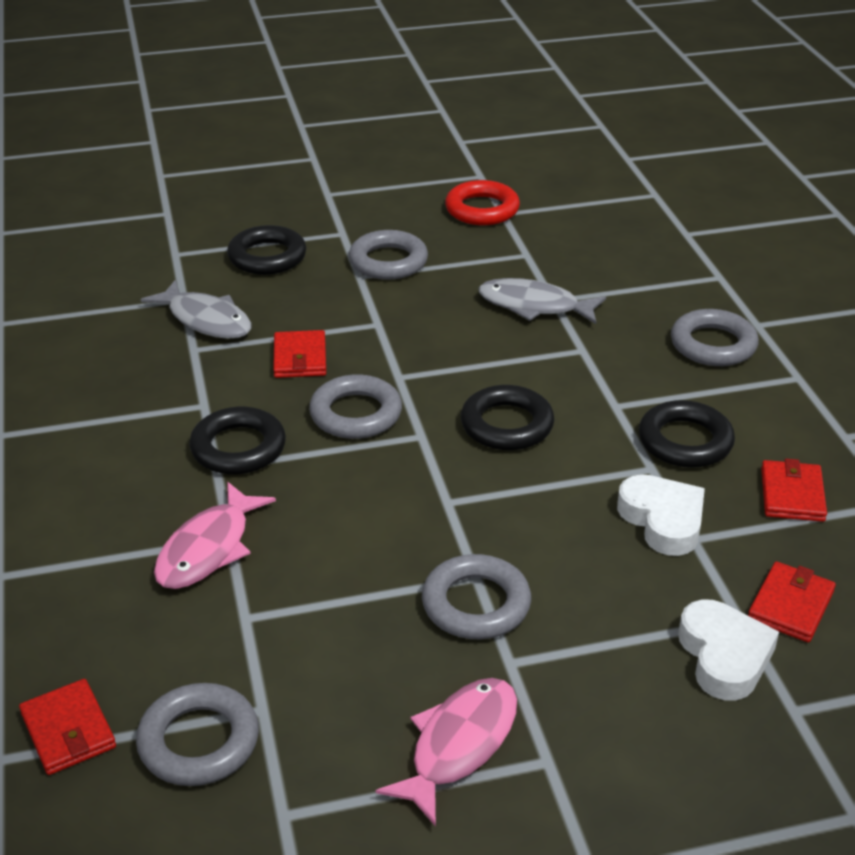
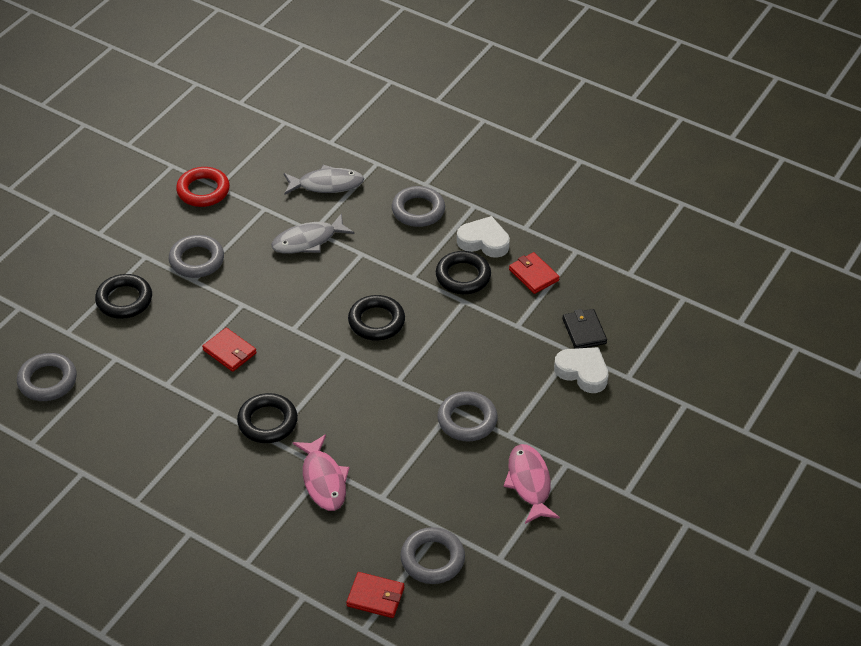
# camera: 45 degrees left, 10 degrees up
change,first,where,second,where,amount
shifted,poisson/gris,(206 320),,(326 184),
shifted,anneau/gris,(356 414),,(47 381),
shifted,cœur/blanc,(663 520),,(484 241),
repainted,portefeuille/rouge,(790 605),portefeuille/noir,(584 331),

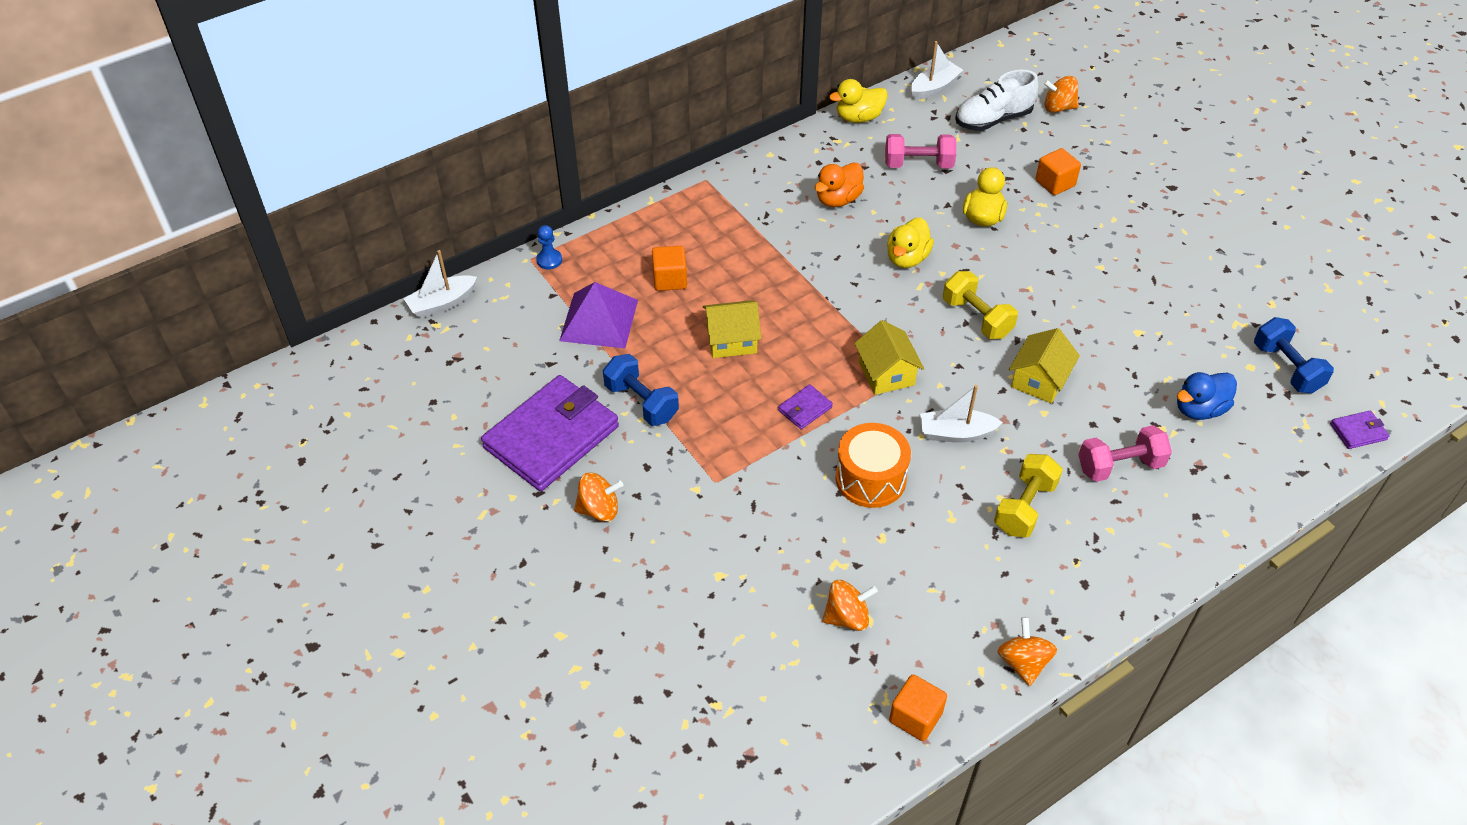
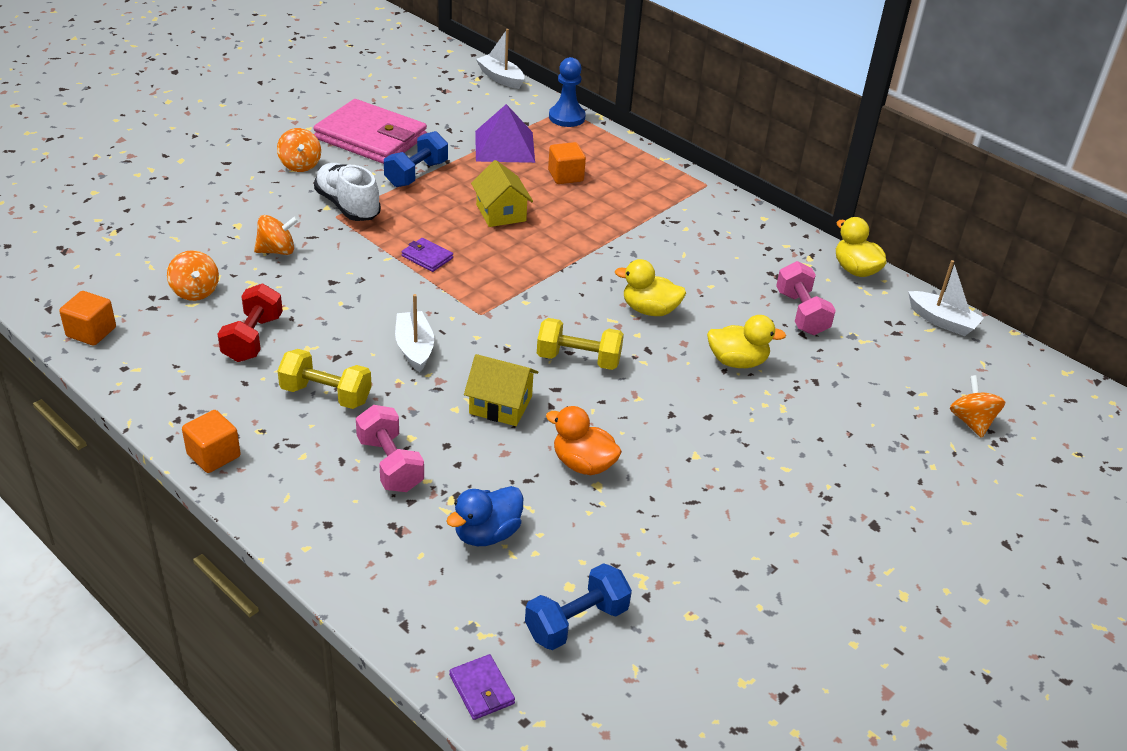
# camera: 75 degrees right, 10 degrees down
change,first,where,second,where,amount
repainted,portefeuille/violet,(551 437),portefeuille/rose,(371 138),
scaled,pion/bleu,(549 260),,(567 117),x1.63
shifted,canard/orange,(838 199),,(583 464),
gone,tambour/orange,(870 478),,,
gone,maison/jaune,(886 373),,,
rotated,haltère/jaune,(976 318),,(578 359),60 degrees clockwise
shifted,chaussure/blanc,(993 120),,(348 206),
shifted,toupie/orange,(1023 662),,(277 251),
shifted,cube/orange,(1055 183),,(213 455),
rotated,canard/bleu,(1199 409),,(487 534),90 degrees counterclockwise
new,,,haltère/rouge,(253 338),

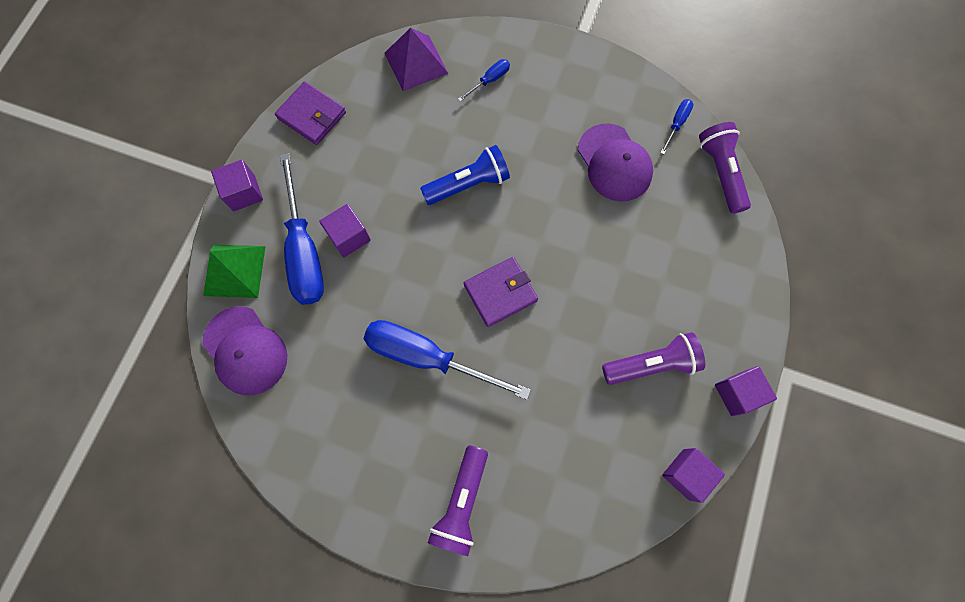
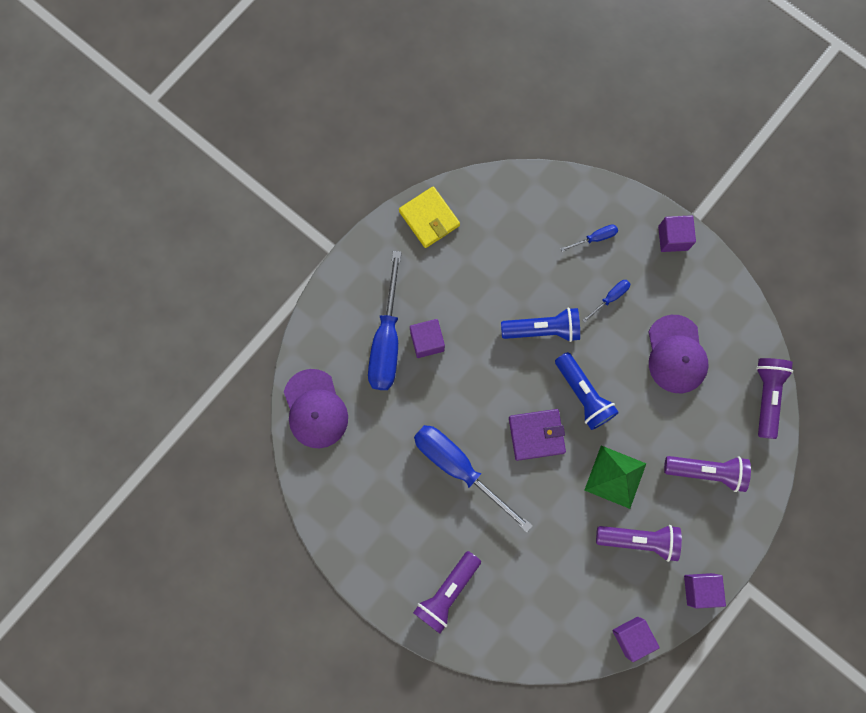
# camera: 20 degrees right, 5 degrees up
change,first,where,second,where,amount
shifted,pyramide/vert,(234 270),,(615 476),
shifted,cube/violet,(244 193),,(673 238),
repainted,portefeuille/violet,(312 115),portefeuille/jaune,(429 218),
gone,pyramide/violet,(416 63),,,
shifted,tournevis/bleu,(676 124),,(610 298),
new,,,lampe de poche/bleu,(583 394),
new,,,lampe de poche/violet,(706 471),

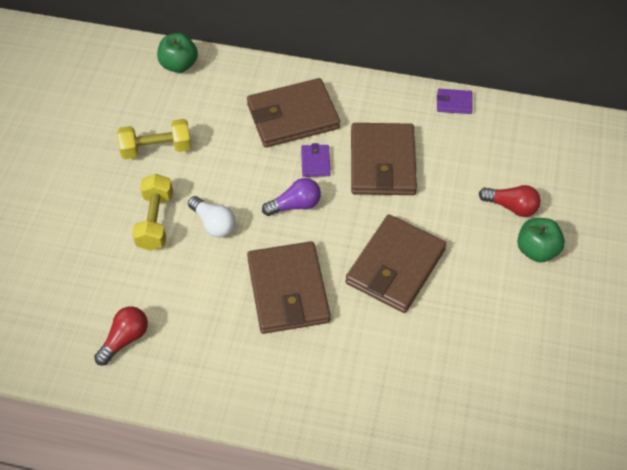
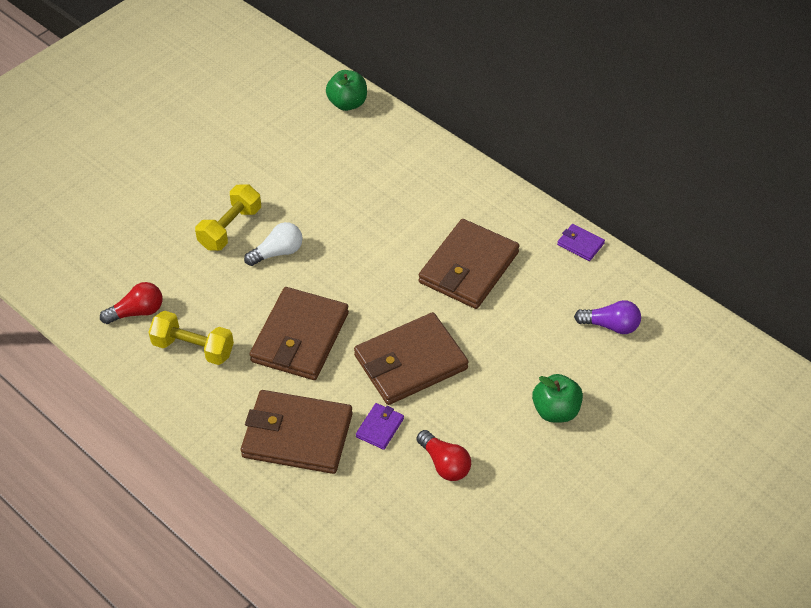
# camera: 30 degrees right, 5 degrees down
change,first,where,second,where,amount
shifted,haltère/jaune,(156 149),,(193 348),
rotated,ampoule/blanc,(214 224),,(278 252),105 degrees counterclockwise
shifted,portefeuille/marron,(293 116),,(297 435),
shifted,ampoule/violet,(295 205),,(610 326),
shifted,portefeuille/violet,(315 162),,(379 428),
shifted,ampoule/rouge,(511 207),,(444 464),

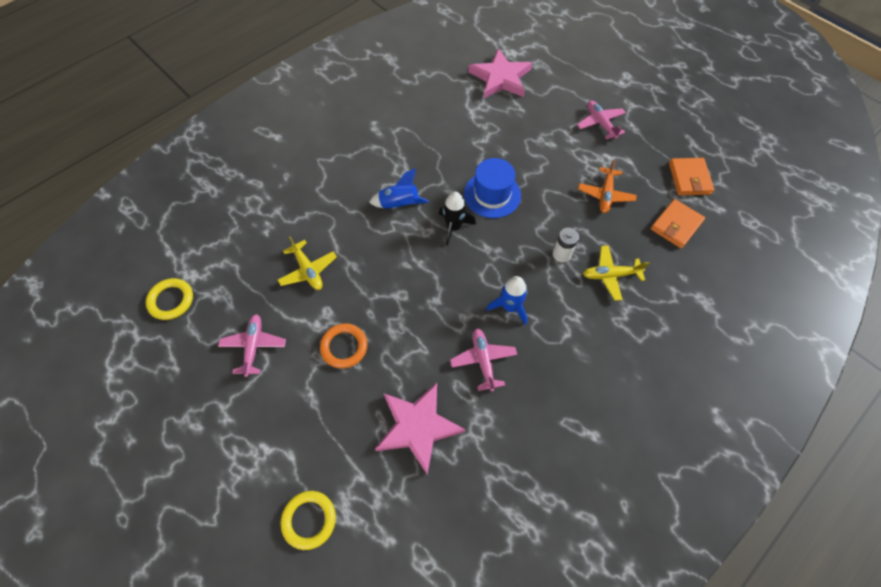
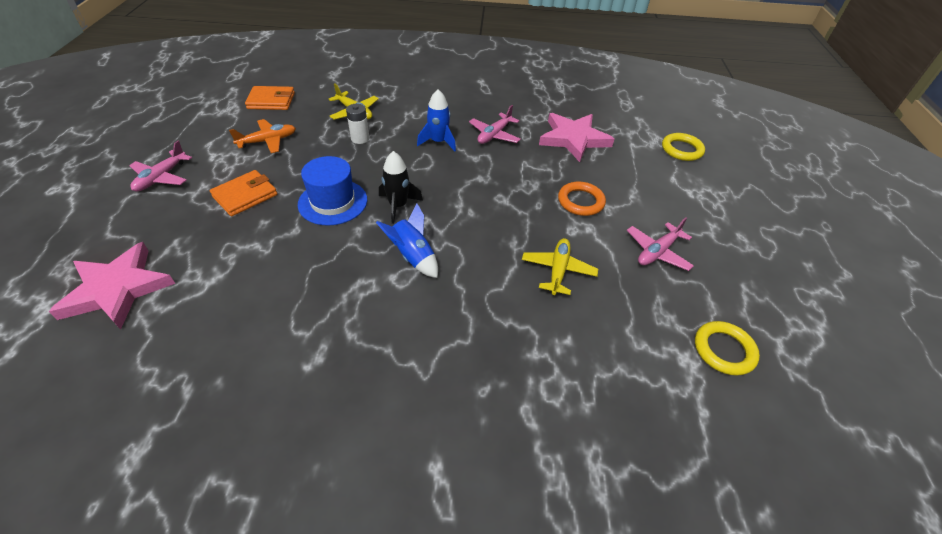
# camera: 135 degrees left, 15 degrees down
change,first,where,second,where,amount
shifted,portefeuille/orange,(689 178),,(245 195),

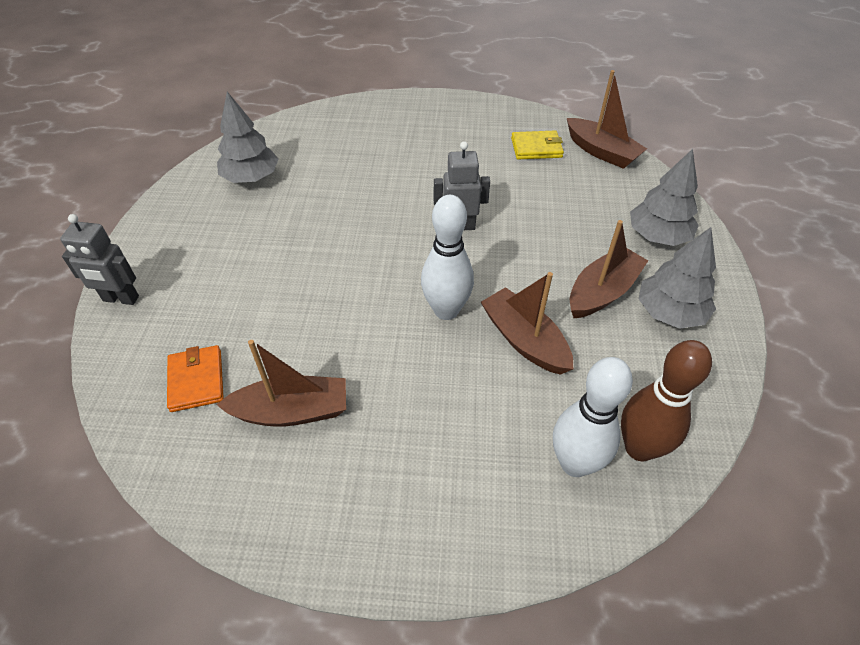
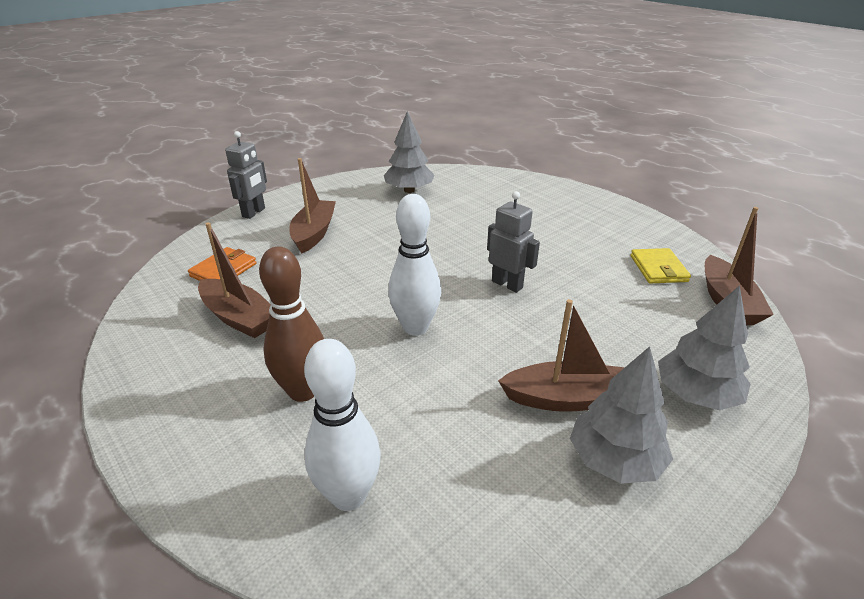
# camera: 45 degrees right, 15 degrees down
change,first,where,second,where,amount
rotated,robot/gris,(120 299),,(254 213),120 degrees counterclockwise
shifted,bateau/marron,(524 340),,(314 233),
rotated,portefeuille/jaune,(536 148),,(658 269),45 degrees clockwise
shifted,quille/marron,(639 448),,(303 391),

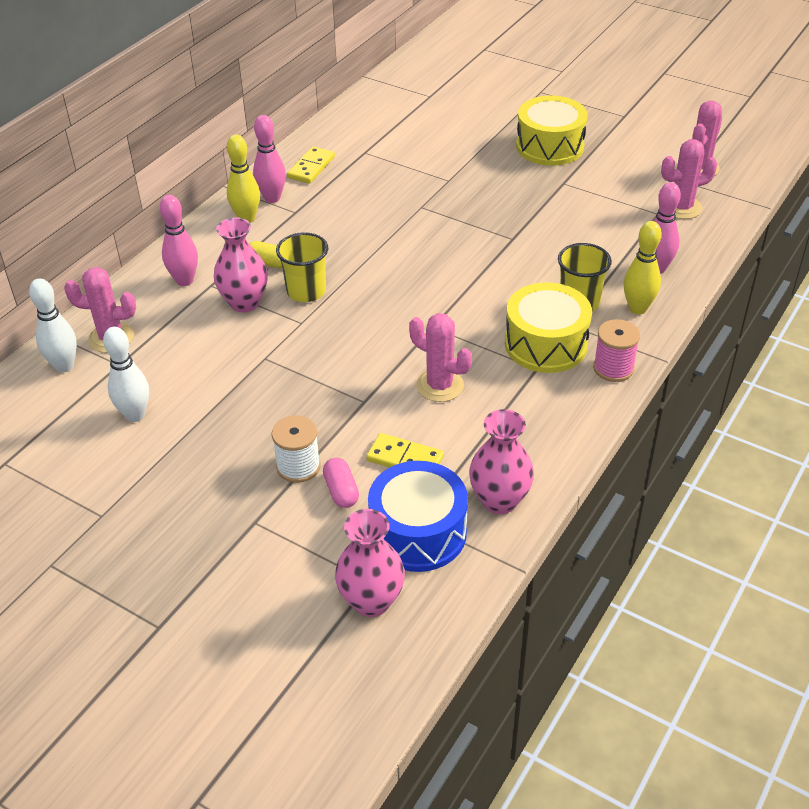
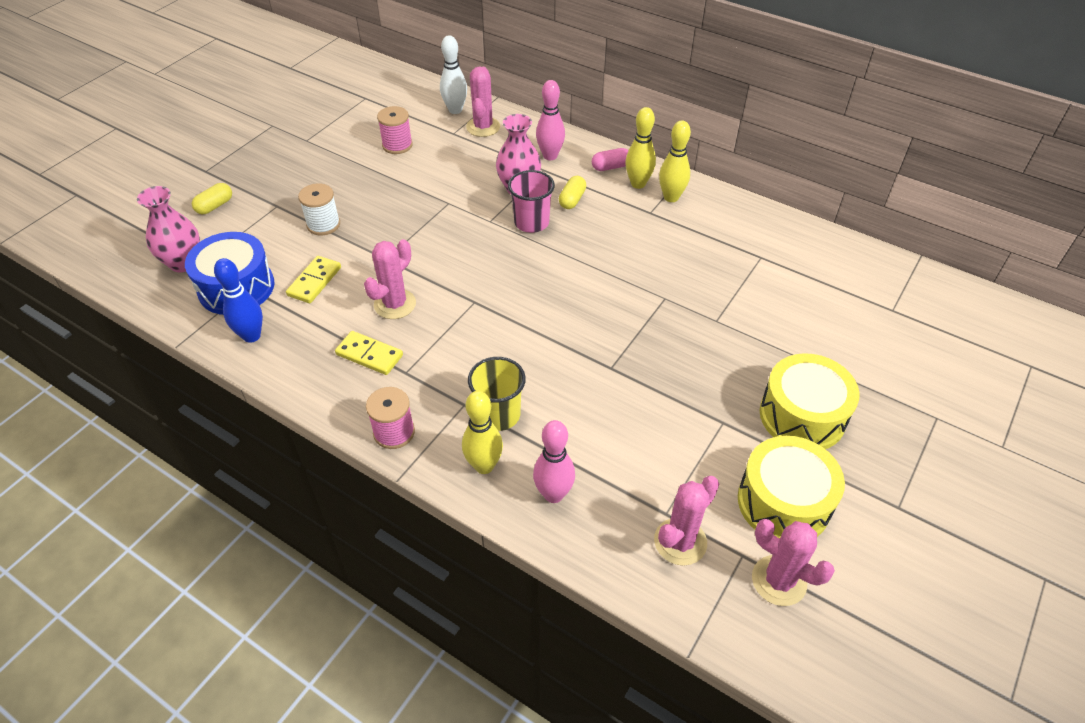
# camera: 90 degrees right, 5 degrees up
change,first,where,second,where,amount
swapped,quille/blanc,(135 415),bobine/rose,(397 145),
repainted,quille/rose,(272 198),quille/jaune,(671 197),
repainted,gobelet/jaune,(306 291),gobelet/rose,(531 222),
shifted,domino/jaune,(311 167),,(369 355),
shifted,gélule/rose,(341 491),,(611 167),
swapped,vase/rose,(499 500),quille/bleu,(251 336),
shifted,tambour/jaune,(546 344),,(783 502),
rotated,cactus/rose,(681 207),,(680 541),60 degrees clockwise
new,,,gélule/jaune,(215 206),

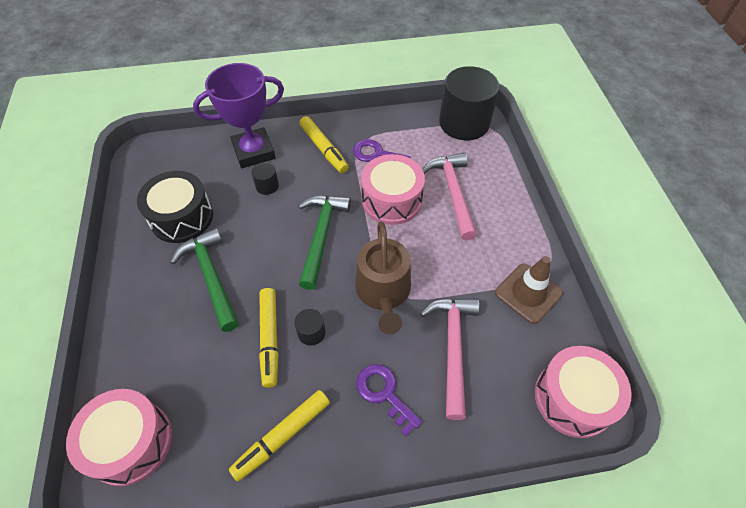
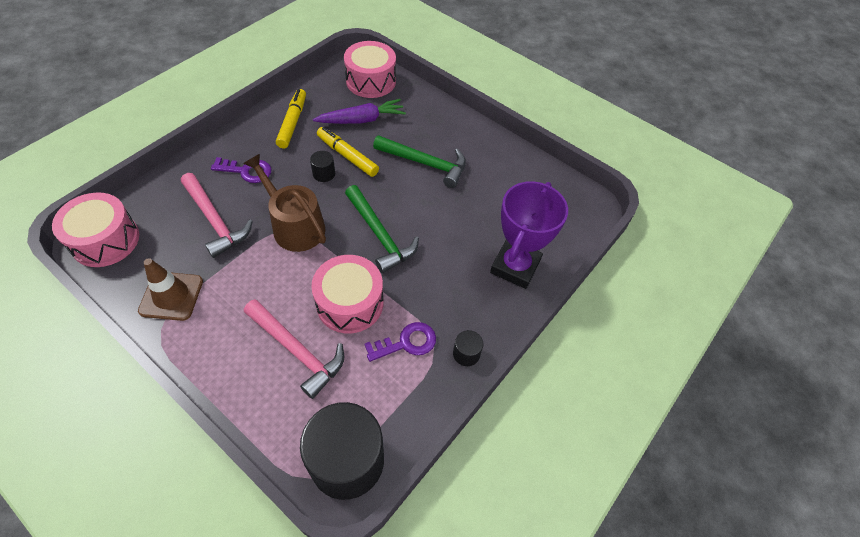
# camera: 135 degrees right, 0 degrees up
change,first,where,second,where,amount
gone,tambour/noir,(182 217),,,
shifted,cylindre/noir,(267 186),,(466 354),
gone,feutre/jaune,(323 149),,,
new,,,carotte/violet,(362 120),

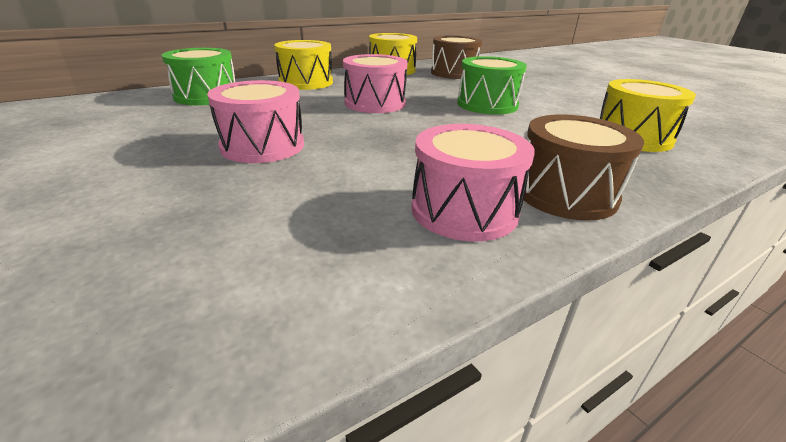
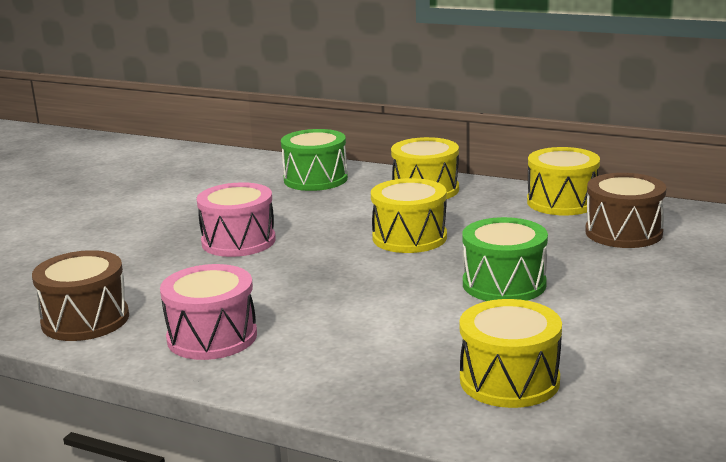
# camera: 60 degrees right, 10 degrees down
change,first,where,second,where,amount
repainted,tambour/rose,(375 103),tambour/jaune,(409 237),
shifted,tambour/marron,(565 194),,(85 320),

